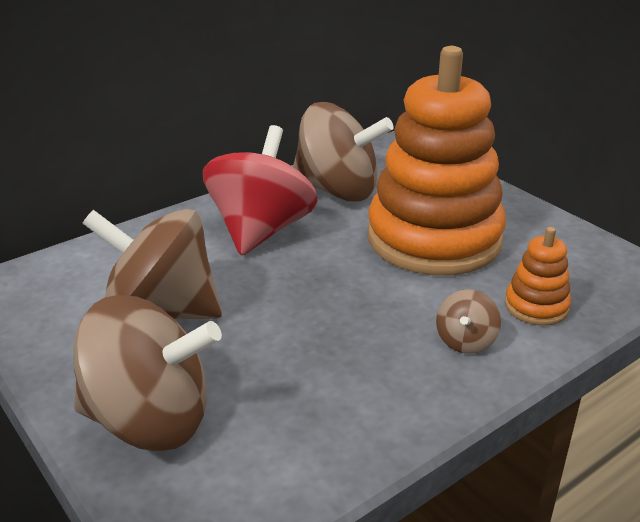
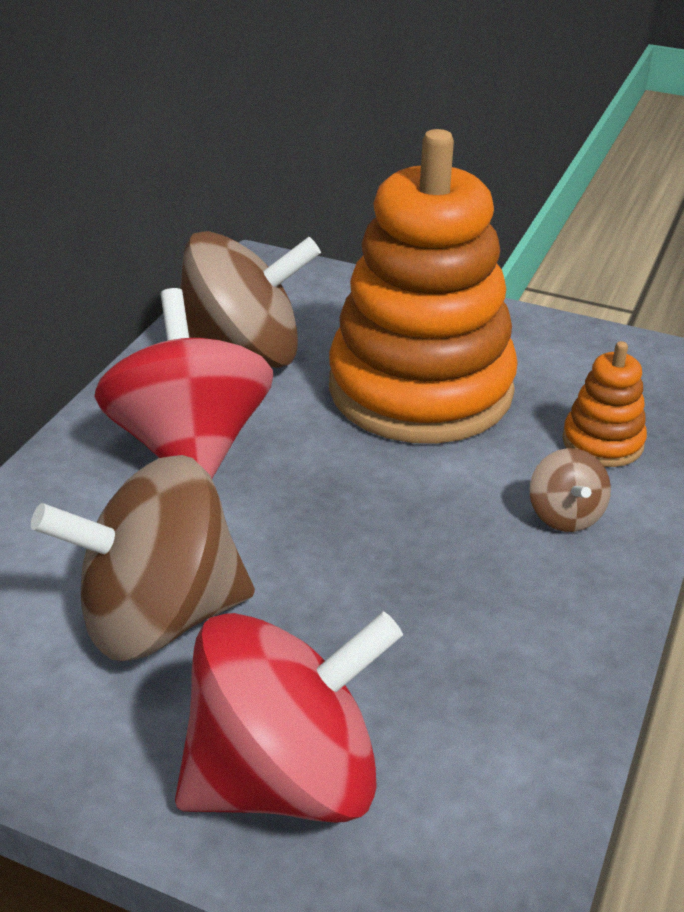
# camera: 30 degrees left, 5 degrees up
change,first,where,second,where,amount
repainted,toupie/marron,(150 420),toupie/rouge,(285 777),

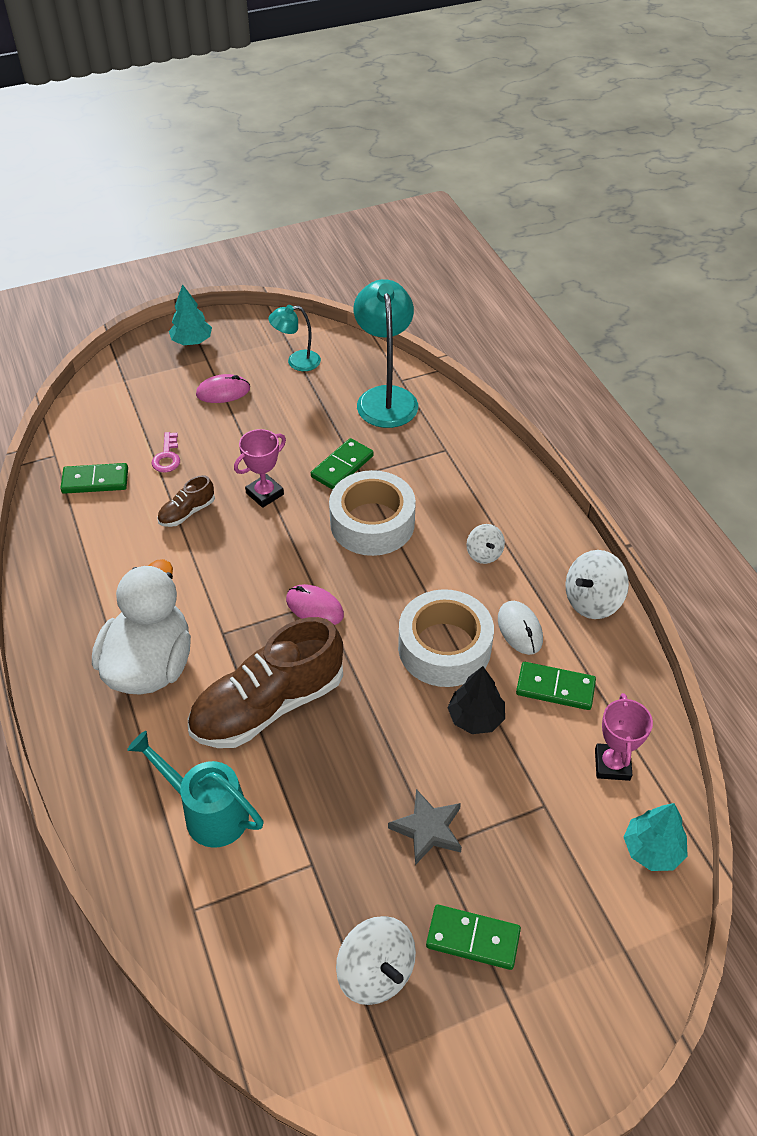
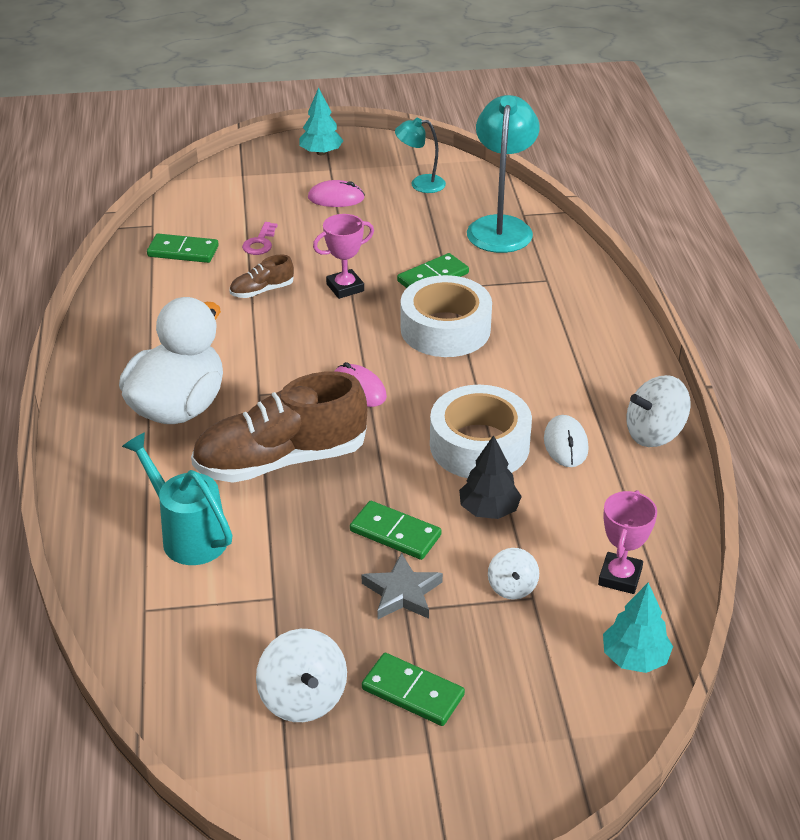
# camera: 15 degrees right, 10 degrees down
change,first,where,second,where,amount
shifted,toupie/blanc,(484 554),,(512 587),
shifted,domino/vert,(555 688),,(395 533),

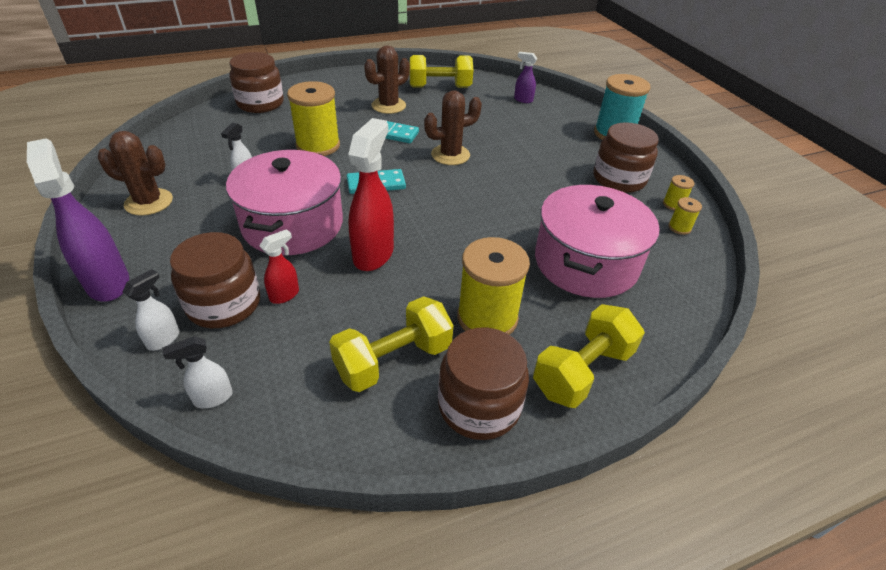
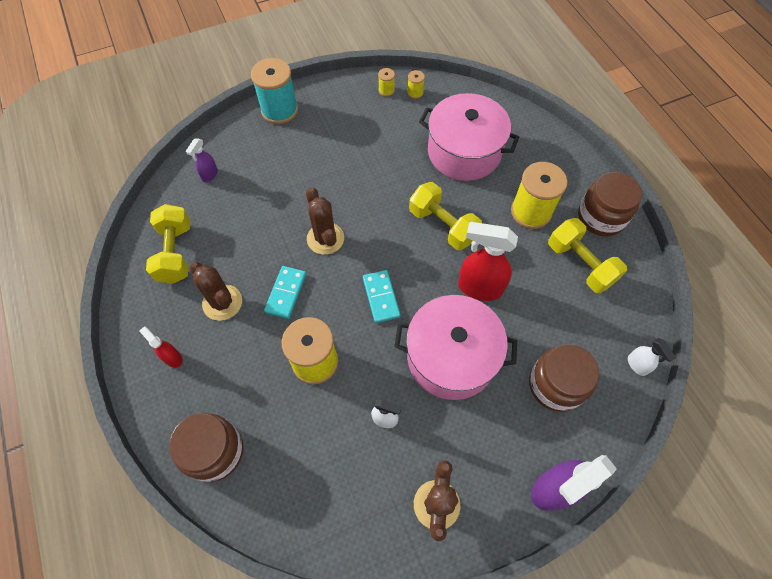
# camera: 90 degrees left, 20 degrees up
change,first,where,second,where,amount
gone,vaporisateur/blanc,(164 339),,,
shifted,vaporisateur/rouge,(285 295),,(172 358),
shifted,haltère/jaune,(582 371),,(443 225),
gone,bocal/marron,(619 179),,,

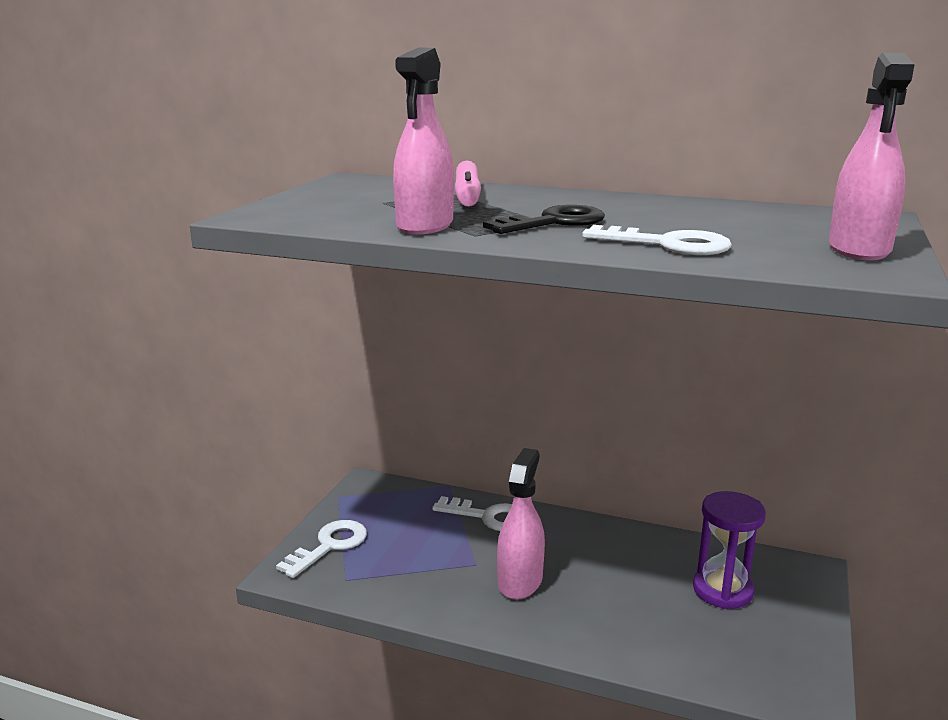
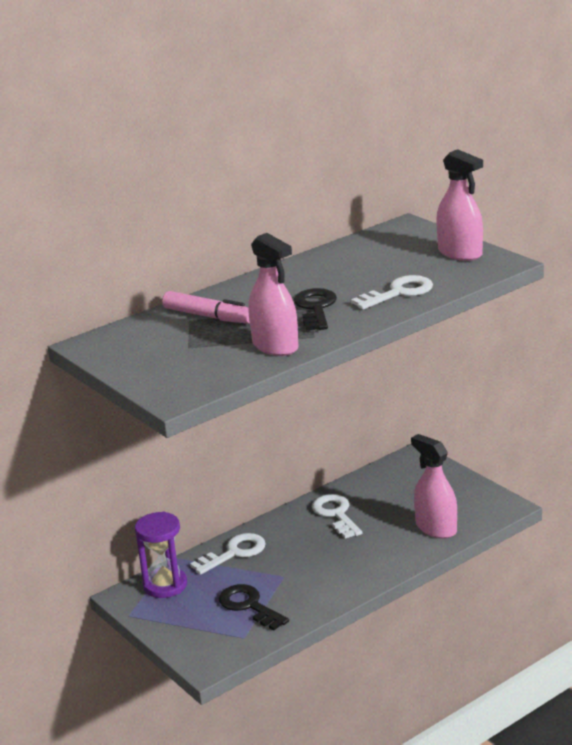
# camera: 55 degrees left, 5 degrees up
change,first,where,second,where,amount
shifted,clé/blanc,(329 546),,(336 514),
shifted,vaporisateur/rose,(520 581),,(436 528),
shifted,sablier/violet,(722 590),,(165 585),
new,,,clé/noir,(249 606),

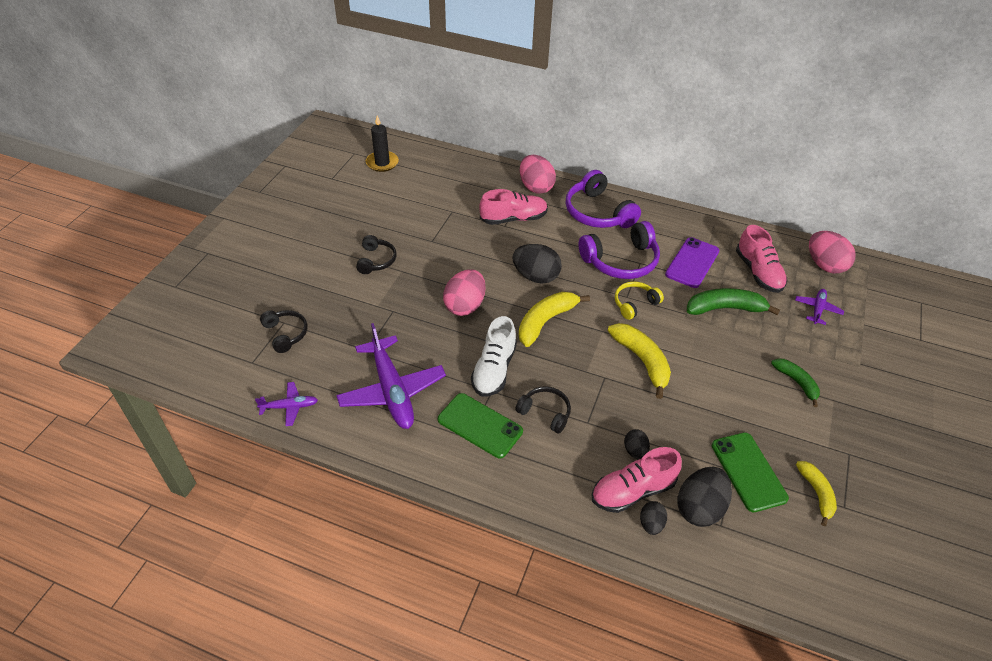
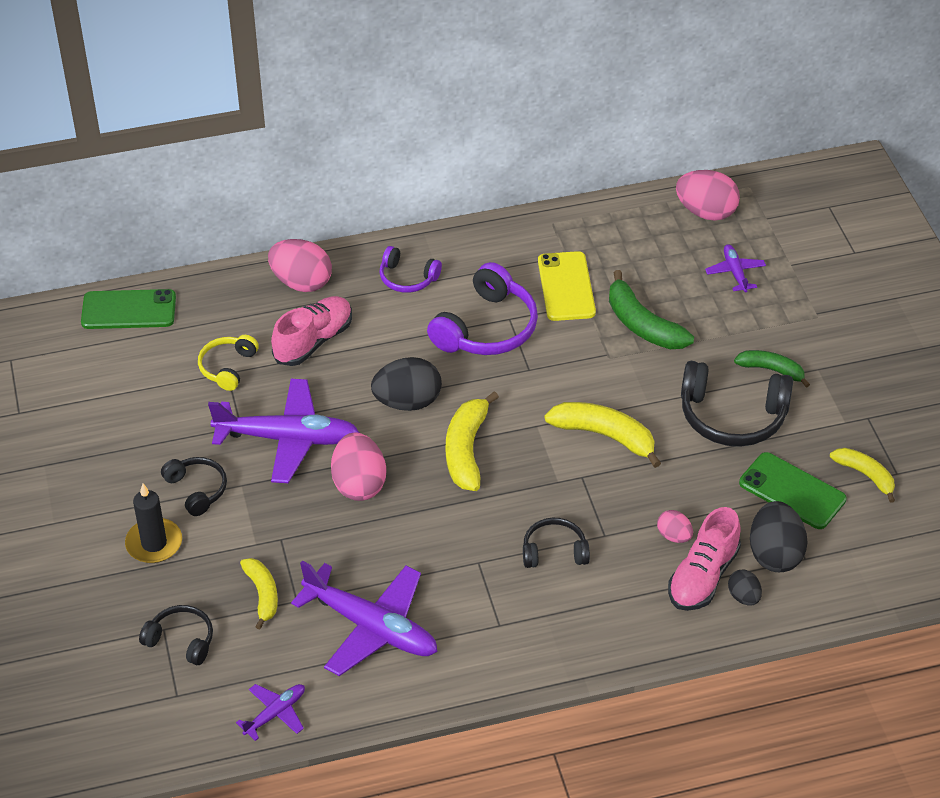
# camera: 35 degrees left, 0 degrees up
change,first,where,second,where,amount
shifted,bougie/noir,(382 163),,(154 543),
shifted,téléphone/vert,(480 425),,(128 310),
gone,chaussure/blanc,(494 369),,,
scaled,casque audio/violet,(598 213),,(407 278),x0.57
shifted,casque audio/jaune,(635 304),,(228 367),
repainted,œuf/noir,(635 451),œuf/rose,(674 536),
repainted,téléphone/violet,(692 263),téléphone/jaune,(566 286),
rotated,banane/vert,(725 308),,(642 325),90 degrees counterclockwise
gone,chaussure/rose,(758 272),,,
new,,,avion/violet,(288 439),
new,,,banane/jaune,(262 594),
new,,,casque audio/noir,(732 416),

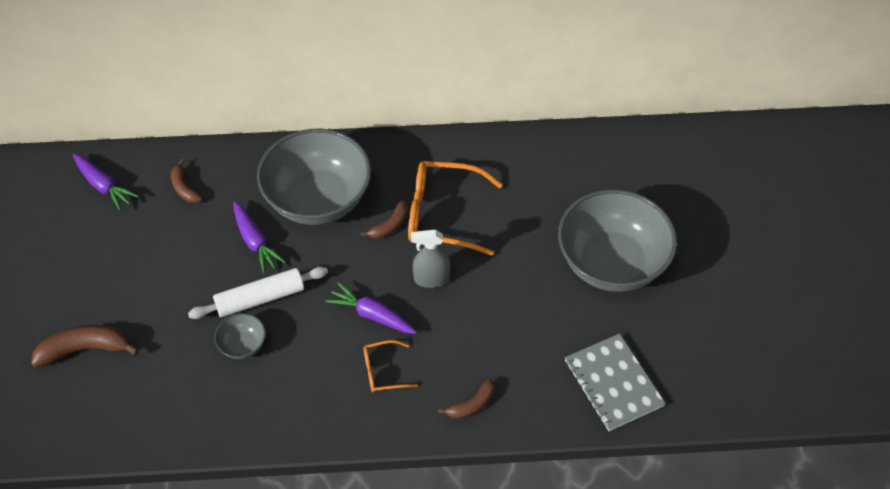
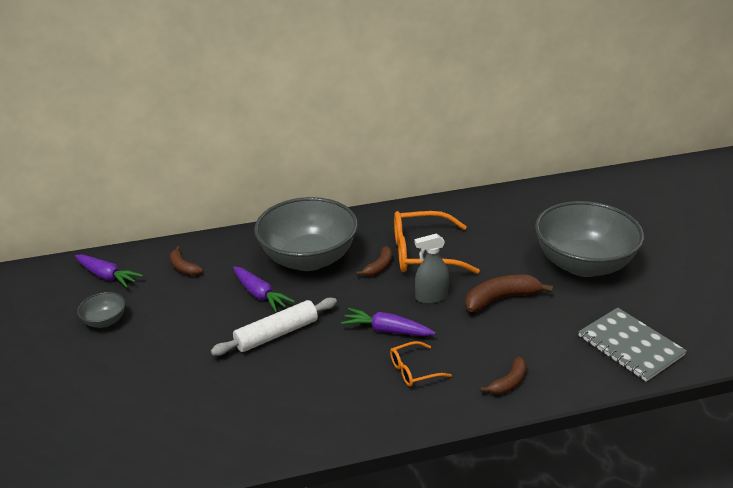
# camera: 10 degrees left, 20 degrees down
change,first,where,second,where,amount
shifted,banane/marron,(85 349),,(501 299),
shifted,bol/gris,(242 345),,(105 321),

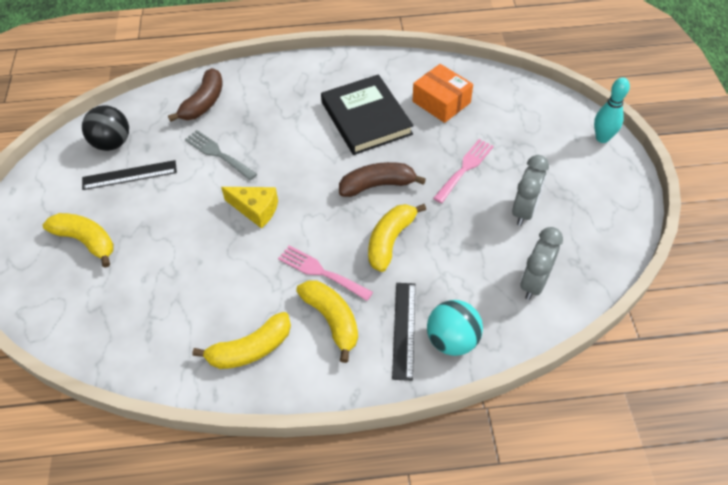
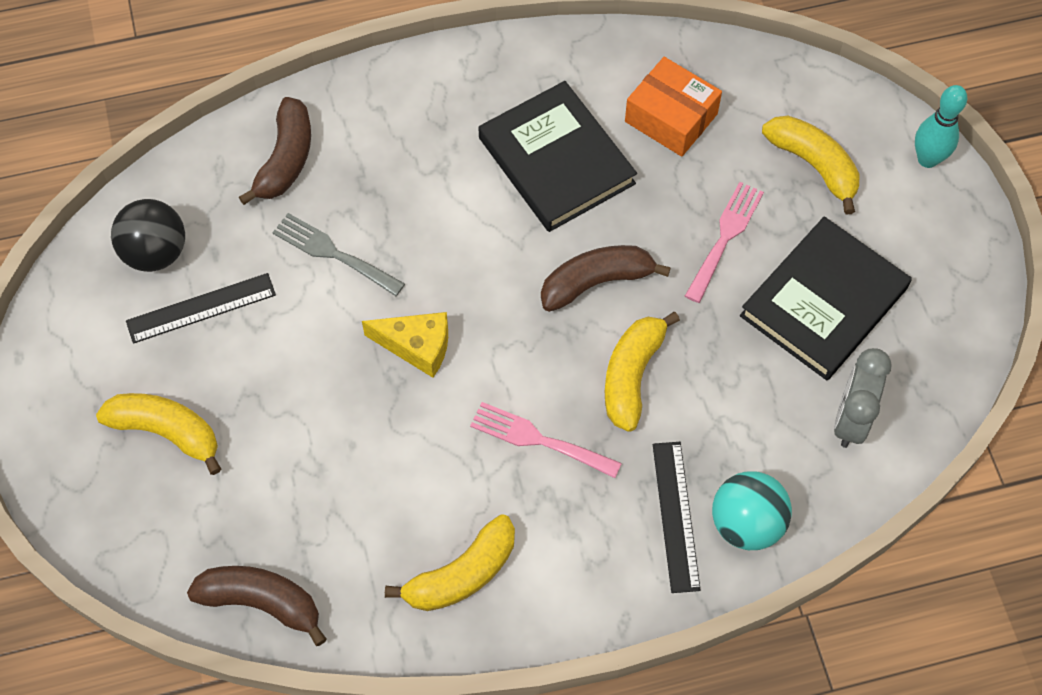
# camera: 10 degrees left, 10 degrees up
change,first,where,second,where,amount
shifted,banane/jaune,(332 320),,(813 165),
swapped,réveil/gris,(524 211),livre/noir,(823 302),
new,,,banane/marron,(262 602),

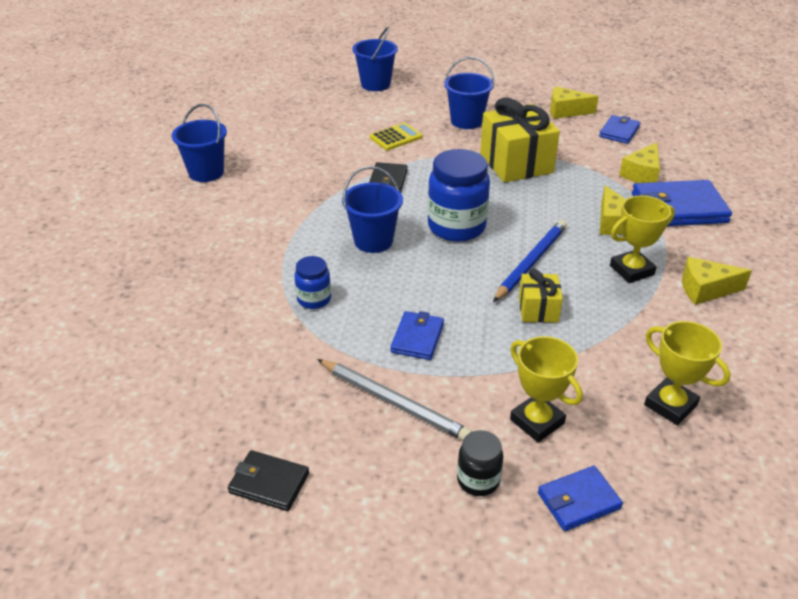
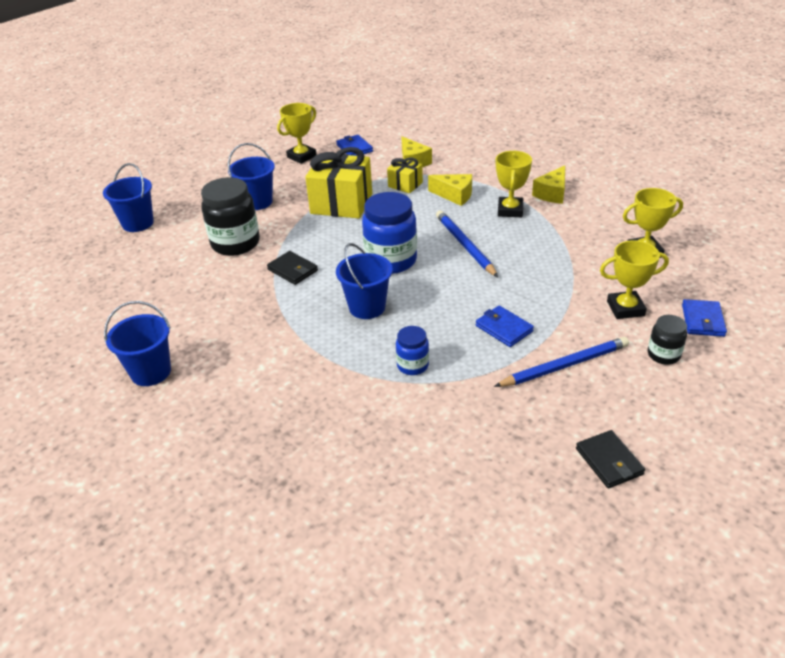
# camera: 55 degrees left, 0 degrees up
change,first,where,second,where,amount
rotated,portefeuille/noir,(269 483),,(609 461),75 degrees counterclockwise
repainted,crayon/gris,(393 402),crayon/bleu,(564 365),
swapped,calculatrice/jaune,(396 137),bocal/noir,(235 243),
shifted,cadeau/jaune,(538 309),,(405 185),
swapped,fromage/jaune,(566 111),trophée/jaune,(301 156),
gone,portefeuille/bleu,(678 208),,,

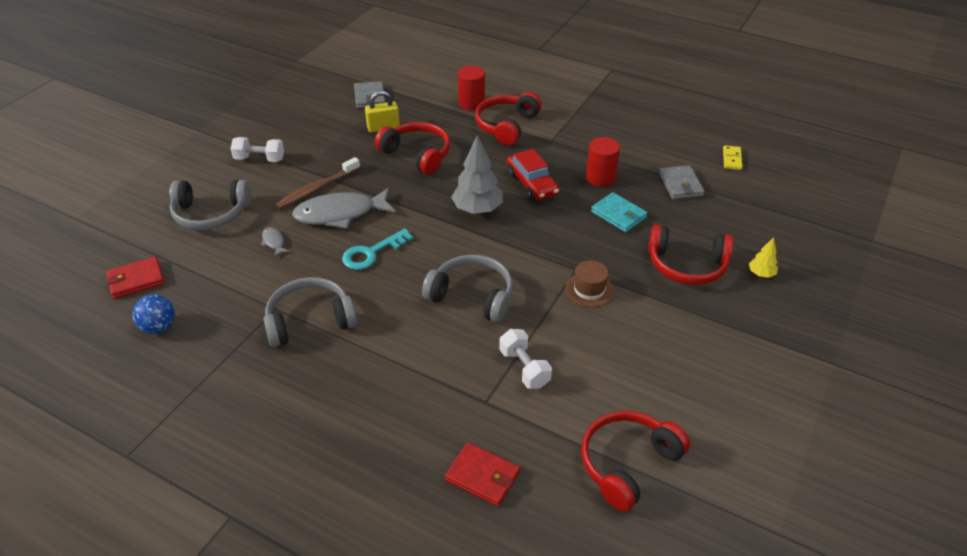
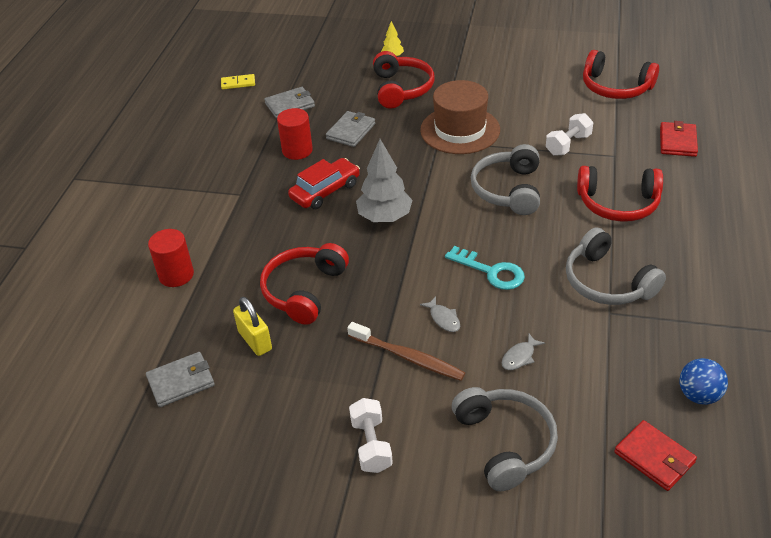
# camera: 105 degrees left, 0 degrees up
change,first,where,second,where,amount
scaled,poisson/gris,(340 214),,(443 319),x0.42
shifted,casque audio/rouge,(506 125),,(618 204),
scaled,chapeau/marron,(589 289),,(460 130),x1.85
repainted,portefeuille/turquoise,(618 214),portefeuille/gris,(351 131),

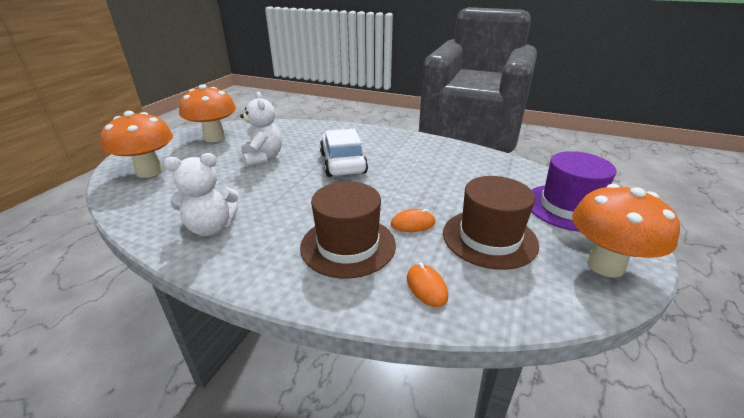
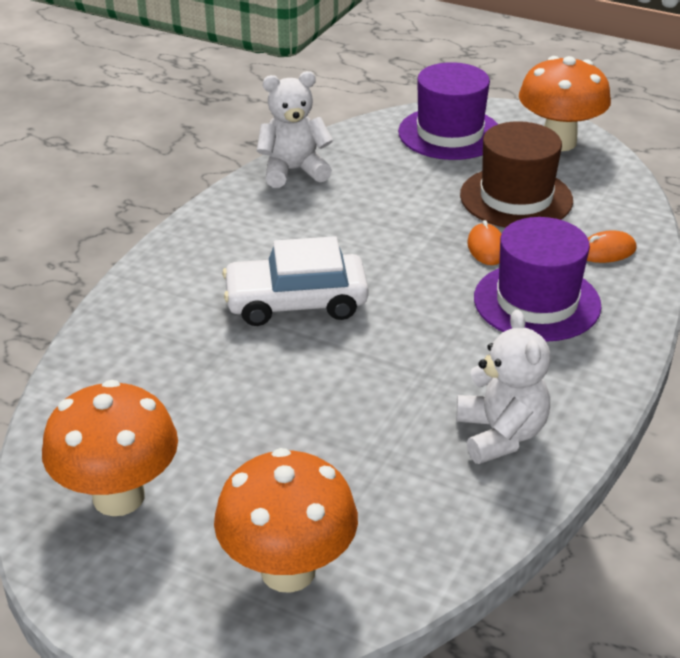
# camera: 85 degrees left, 5 degrees up
change,first,where,second,where,amount
shifted,ours en peluche/blanc,(263 158),,(293 171),
repainted,chapeau/marron,(348 245),chapeau/violet,(537 302),

